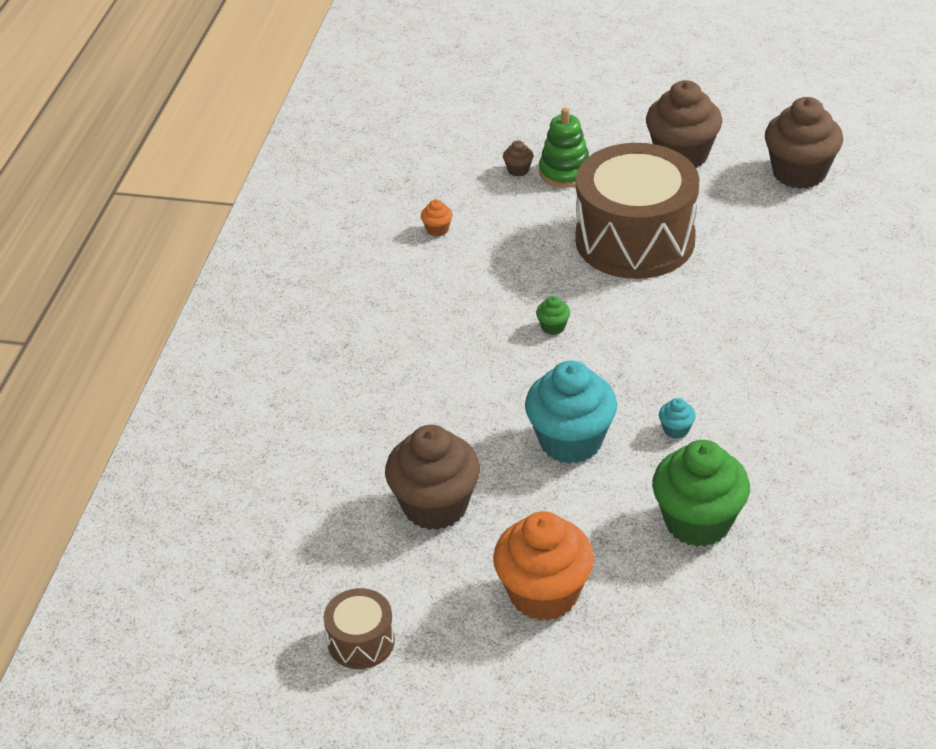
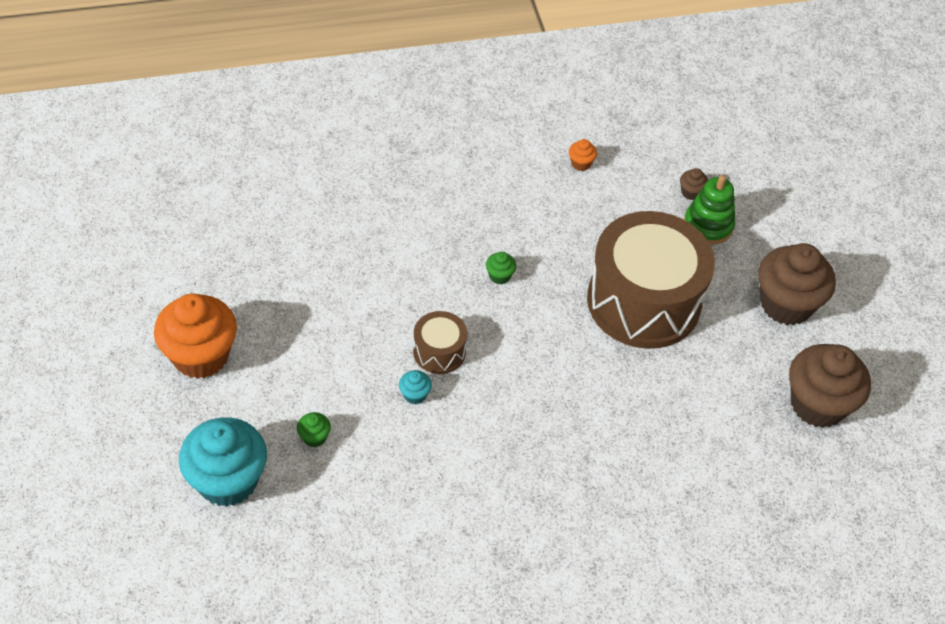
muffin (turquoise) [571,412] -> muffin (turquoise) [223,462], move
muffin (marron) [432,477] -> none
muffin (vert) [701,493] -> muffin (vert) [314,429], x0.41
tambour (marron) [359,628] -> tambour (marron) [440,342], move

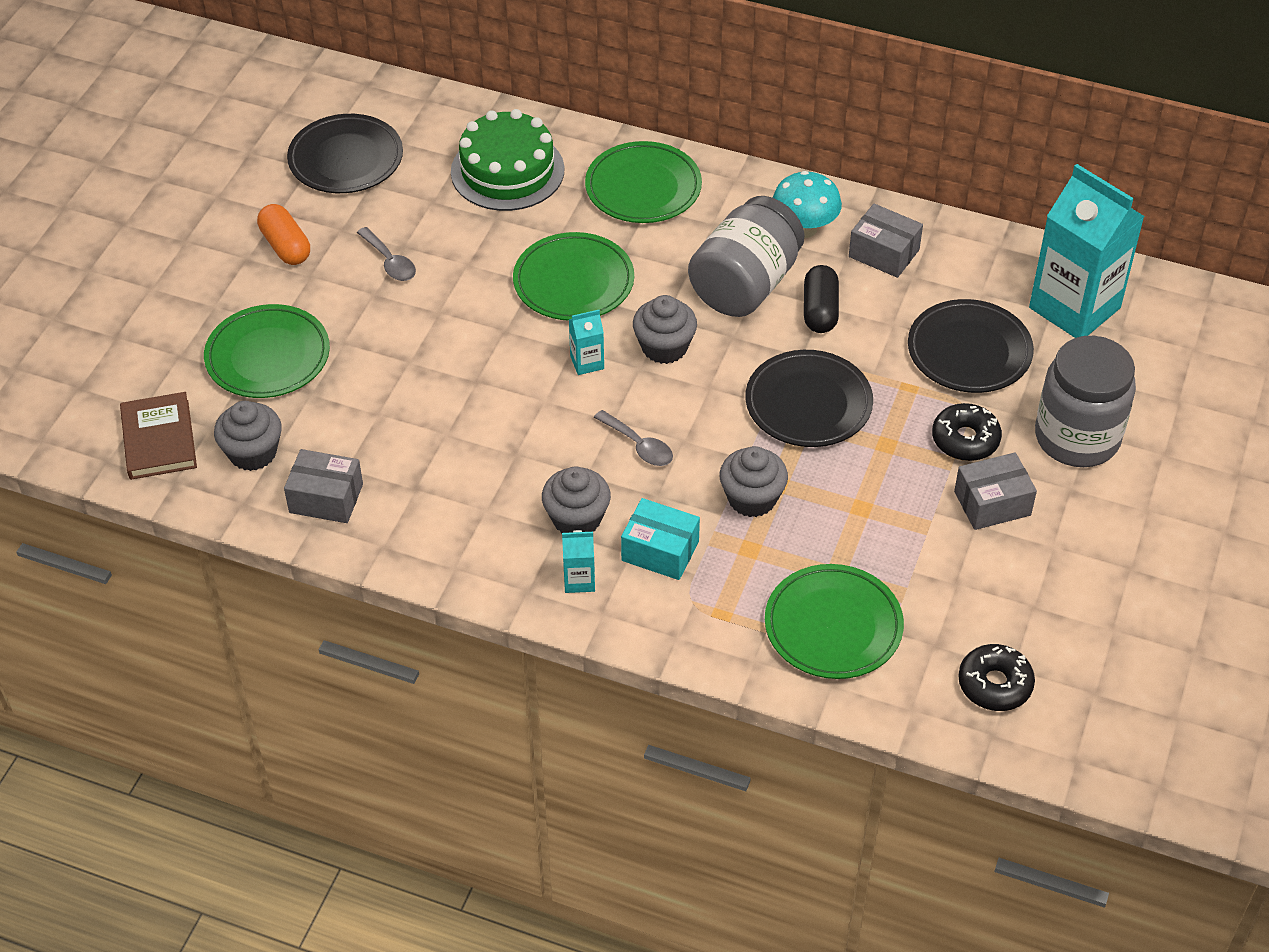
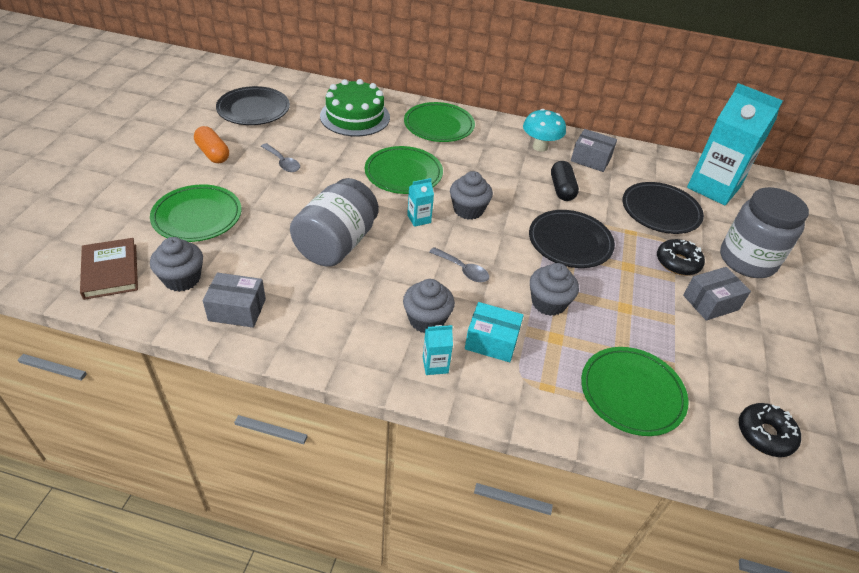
bocal (gris) [746,256] -> bocal (gris) [334,222], move

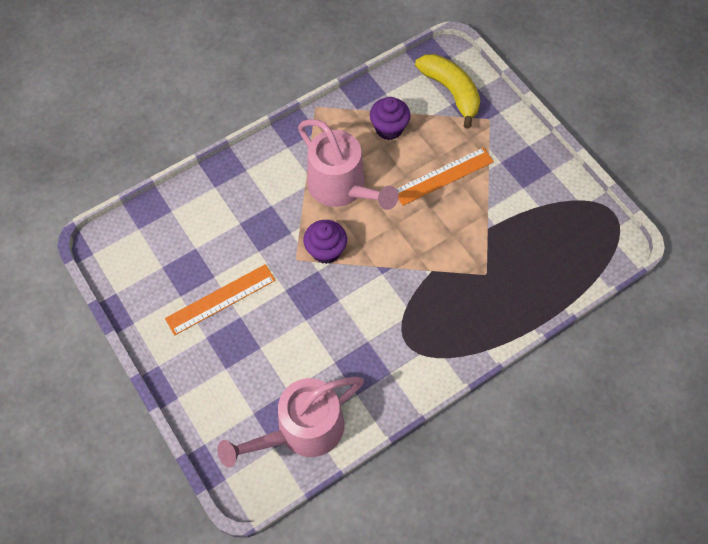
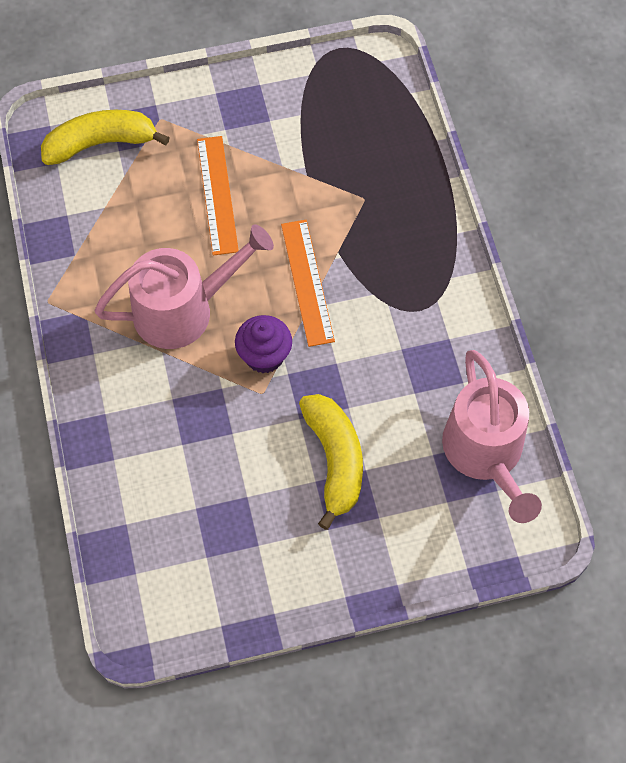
muffin (violet) [390,118] -> none
règle (orange) [220,300] -> règle (orange) [308,283], move
none -> banane (jaune) [331,462]

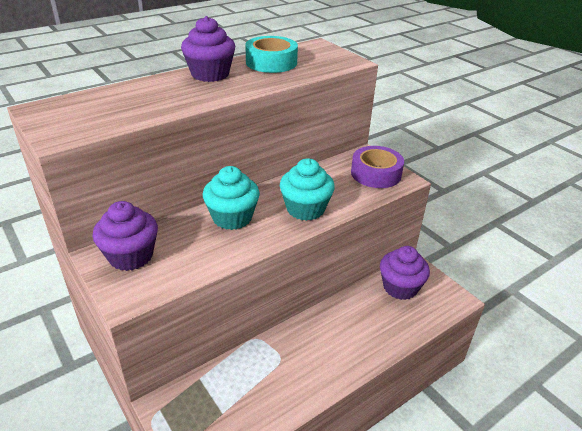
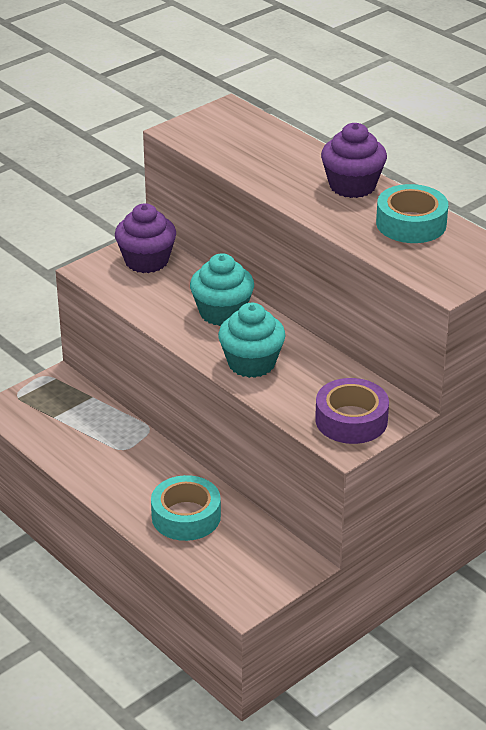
muffin (violet) [405,273] -> none
none -> ruban adhésif (turquoise) [186,508]

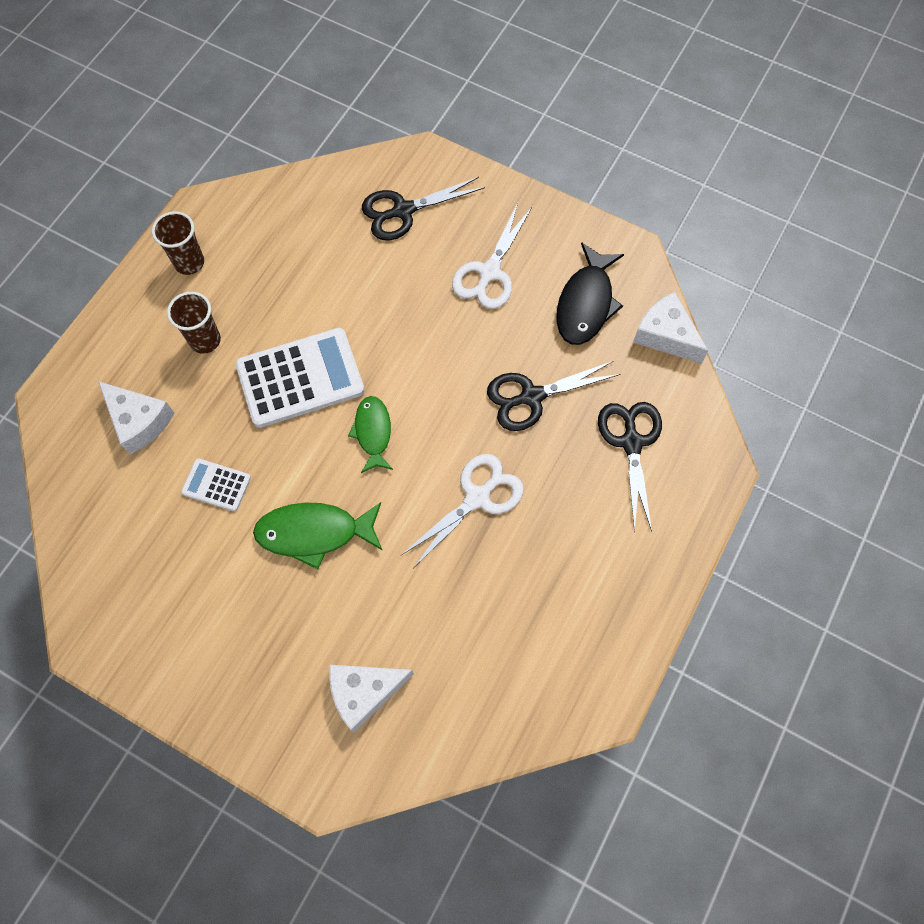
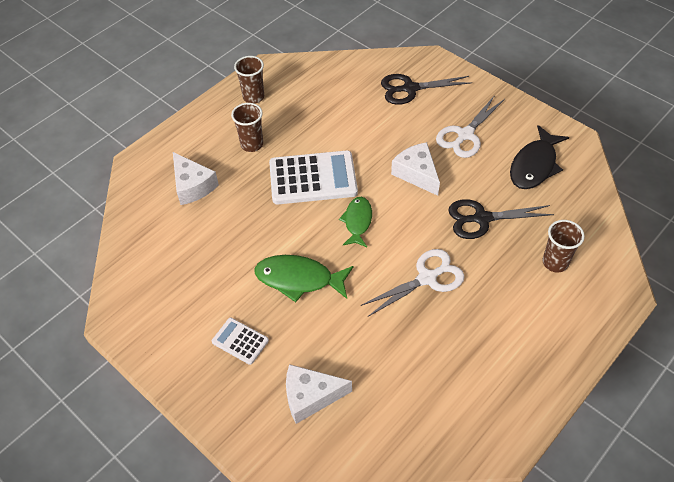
fromage (blanc) [670,328] -> fromage (blanc) [415,169], move
ciseaux (noir) [630,467] -> gobelet (marron) [563,246]
calculatrice (blanc) [216,485] -> calculatrice (blanc) [240,341], move

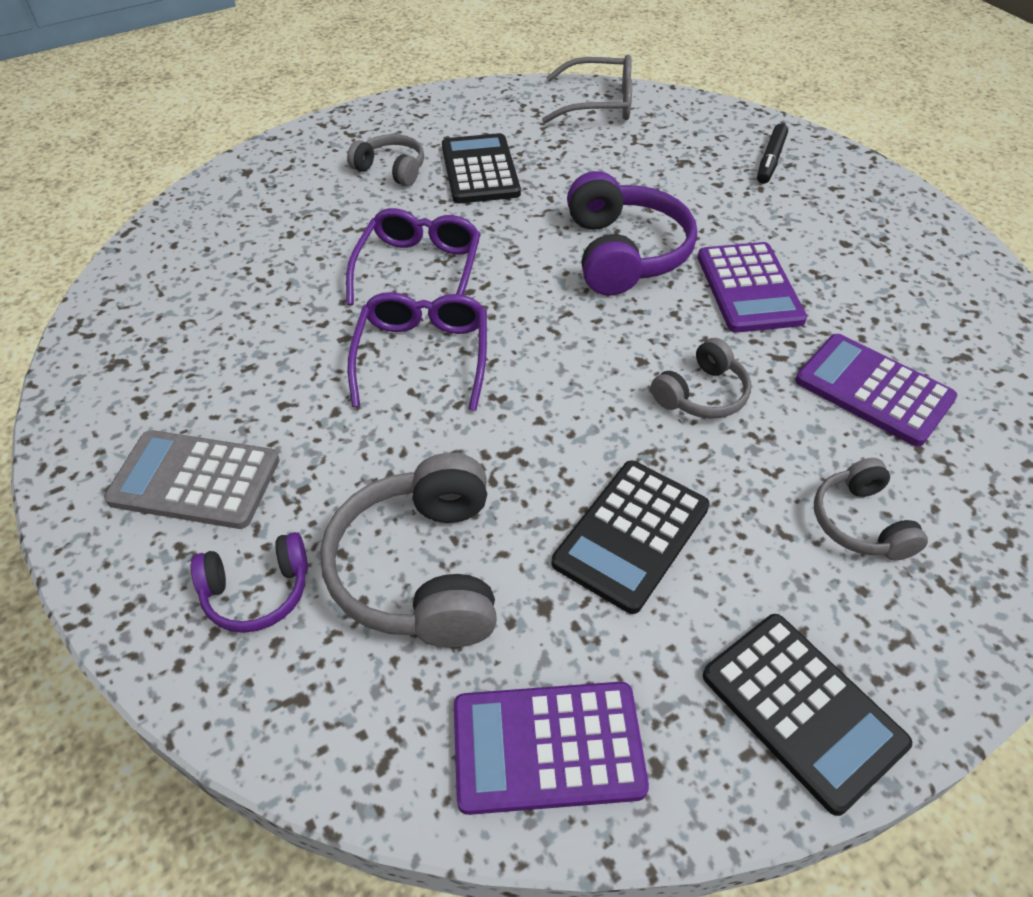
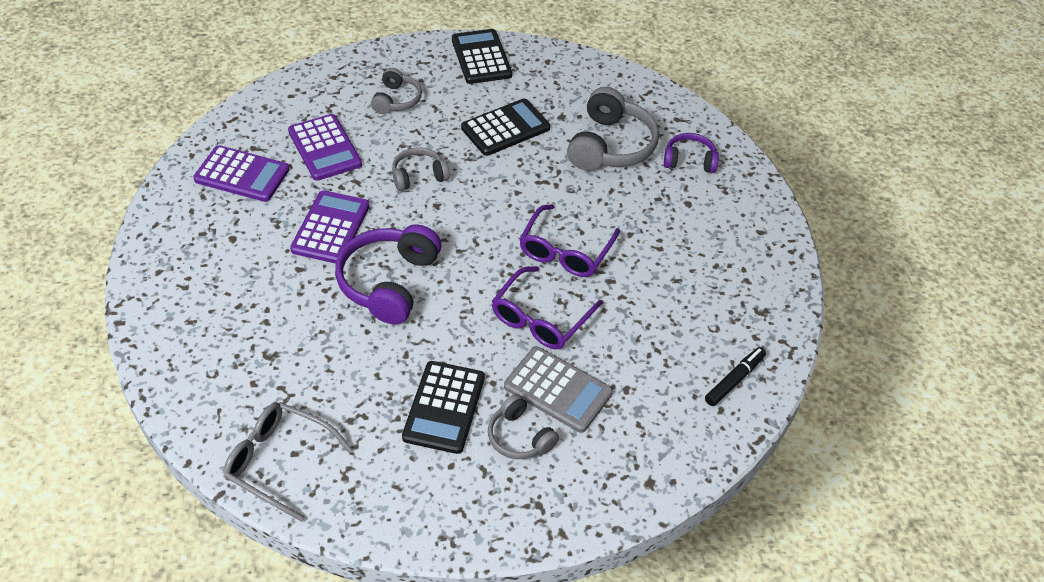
feutre (noir) [772,153] -> feutre (noir) [735,376], move
calculatrice (gris) [192,479] -> calculatrice (gris) [558,390], move
calculatrice (violet) [551,748] -> calculatrice (violet) [241,173], move

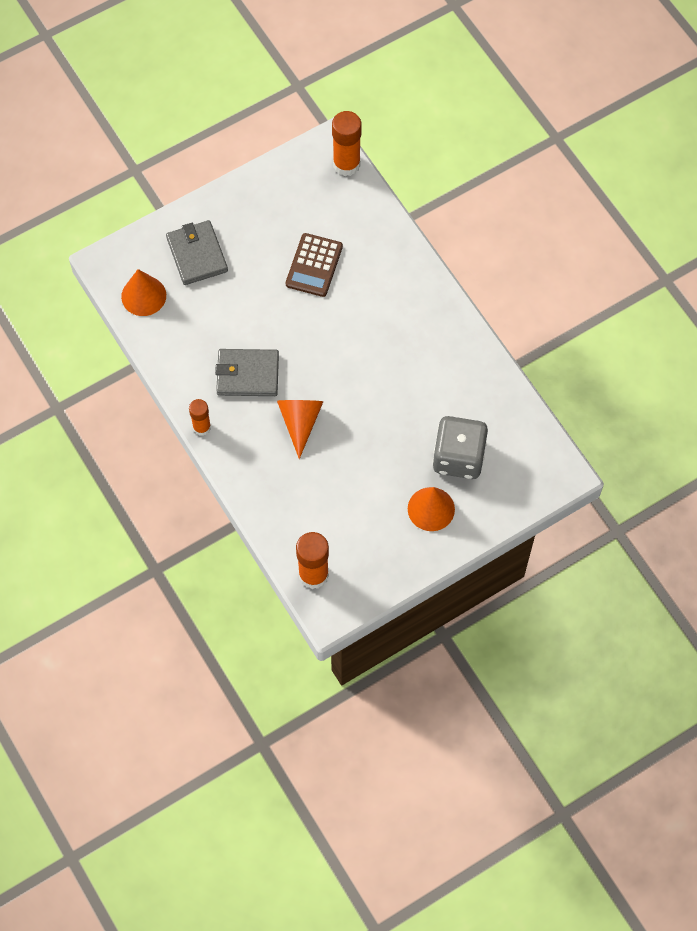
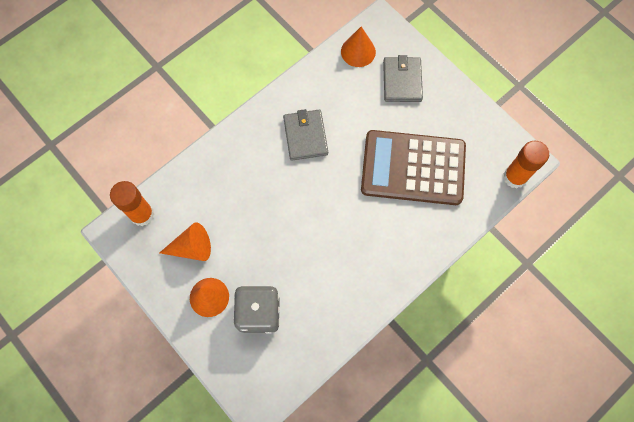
portefeuille (gris) [197,252] -> portefeuille (gris) [403,78], 60 degrees counterclockwise
calculatrice (marron) [314,265] -> calculatrice (marron) [413,167], x1.93
bâton de colle (orange) [200,417] -> none
cône (orange) [300,429] -> cône (orange) [185,242], move

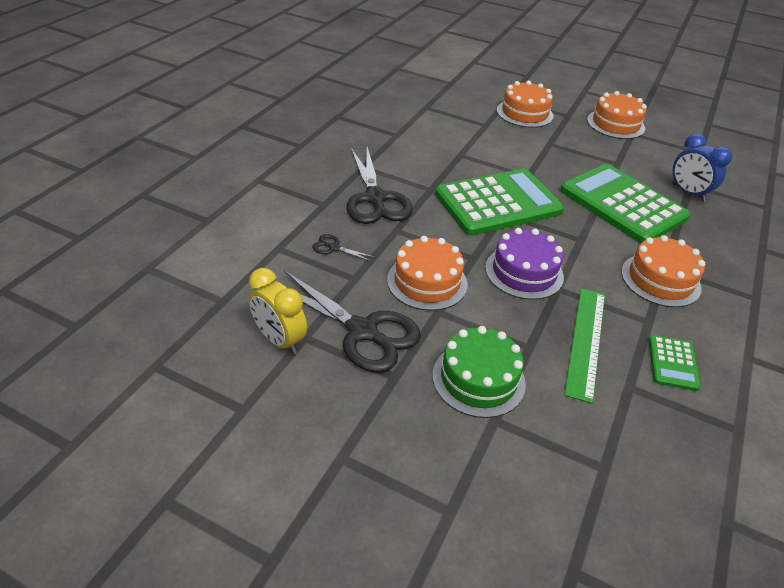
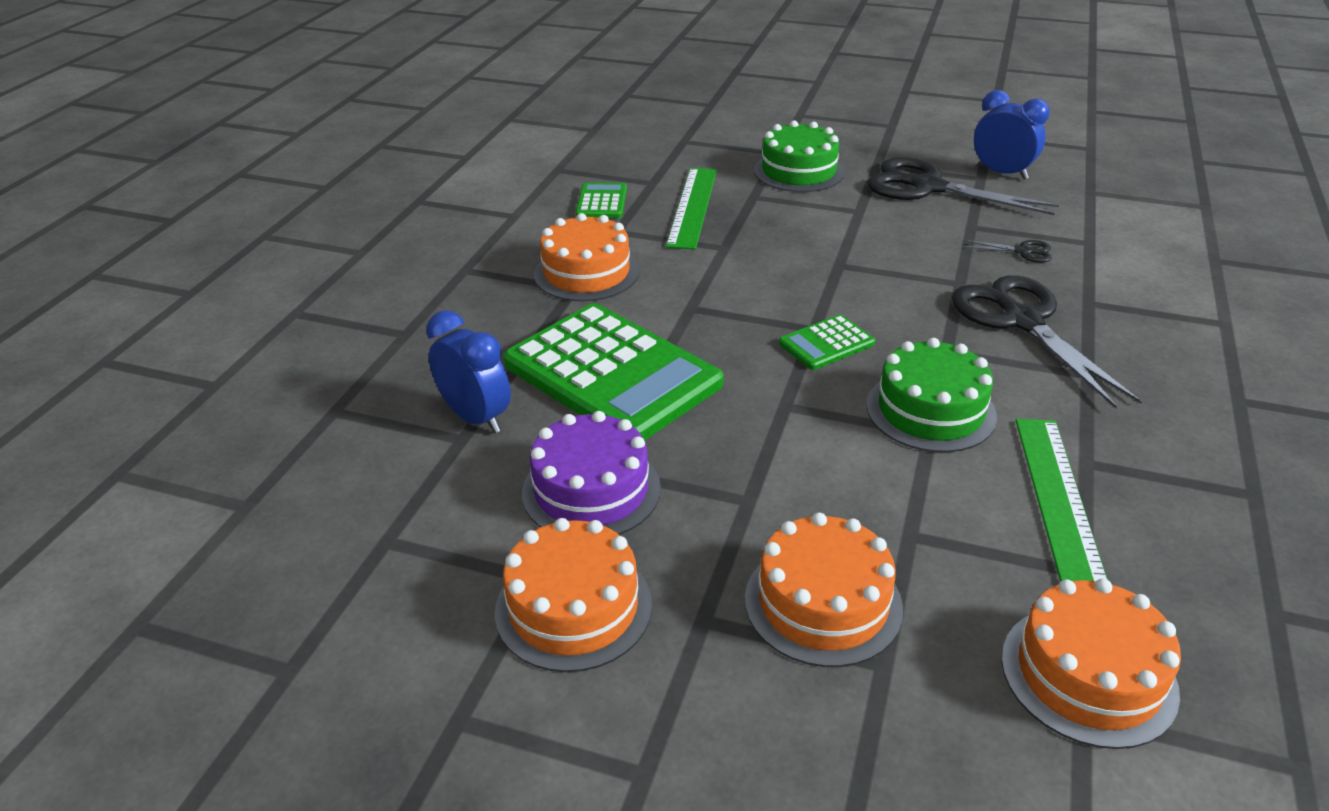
calculatrice (vert) [499,202] -> calculatrice (vert) [827,342], x0.44
gâteau (violet) [524,264] -> gâteau (violet) [591,473], move
gâteau (orange) [427,273] -> gâteau (orange) [1091,663], move
réveil (jaune) [278,311] -> réveil (bleu) [1012,135]
none -> gâteau (vert) [931,395]
none -> règle (vert) [1061,500]

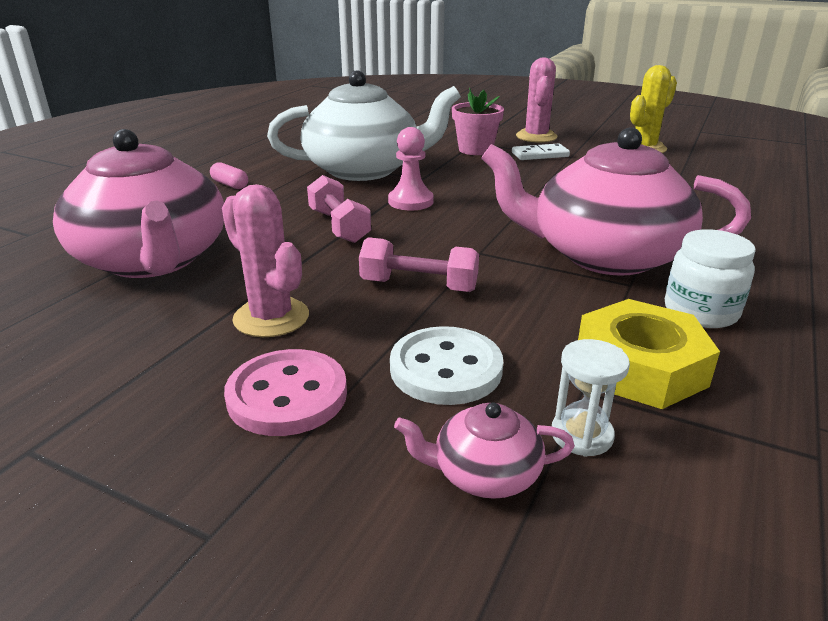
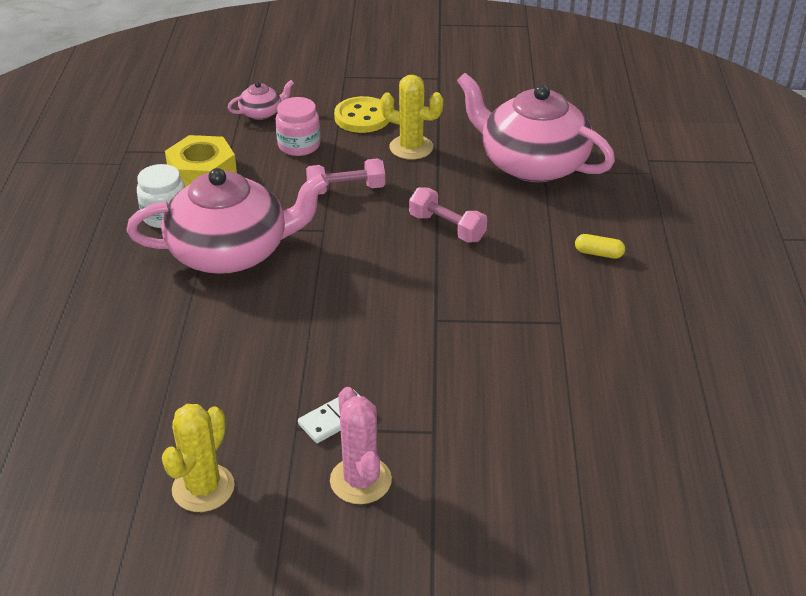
théière (blanc) [364,125] -> none
pot de fleurs (rose) [478,121] -> none
pion (rose) [411,169] -> none
gélule (rose) [229,175] -> gélule (jaune) [600,246]
cactus (rose) [265,260] -> cactus (jaune) [412,117]
bouton (blanc) [446,365] -> bocal (rose) [298,126]
sablier (blanc) [591,398] -> none
bouton (rose) [285,392] -> bouton (jaune) [361,114]

